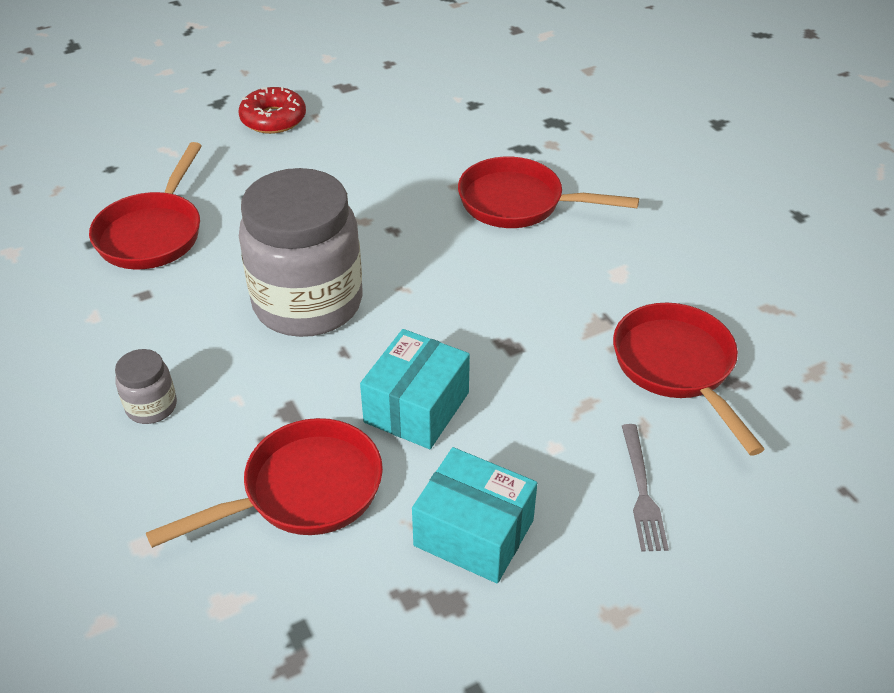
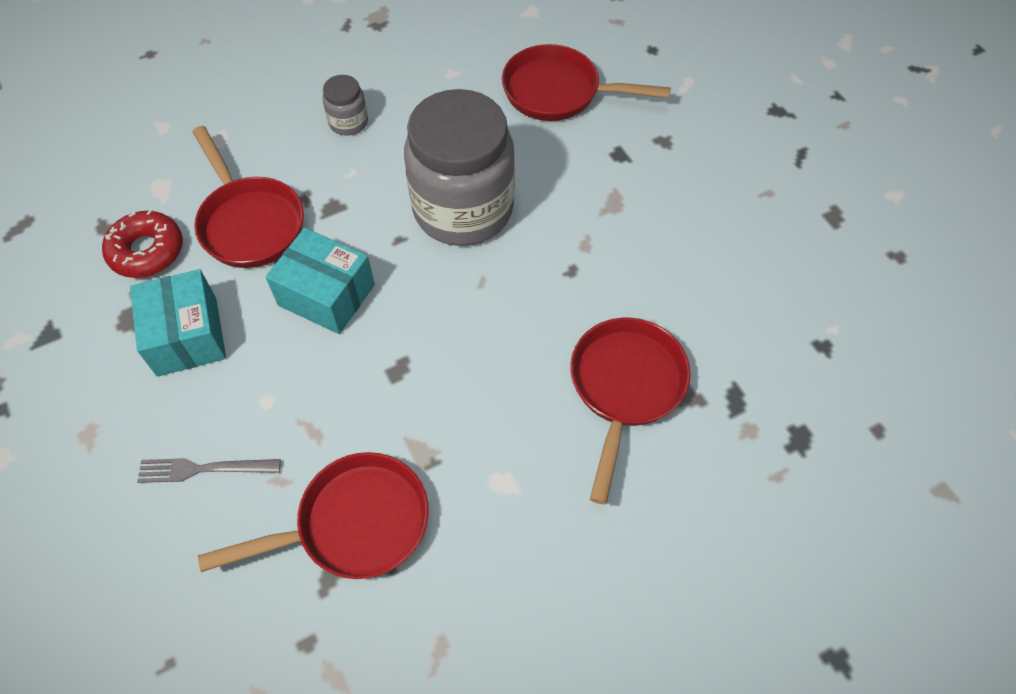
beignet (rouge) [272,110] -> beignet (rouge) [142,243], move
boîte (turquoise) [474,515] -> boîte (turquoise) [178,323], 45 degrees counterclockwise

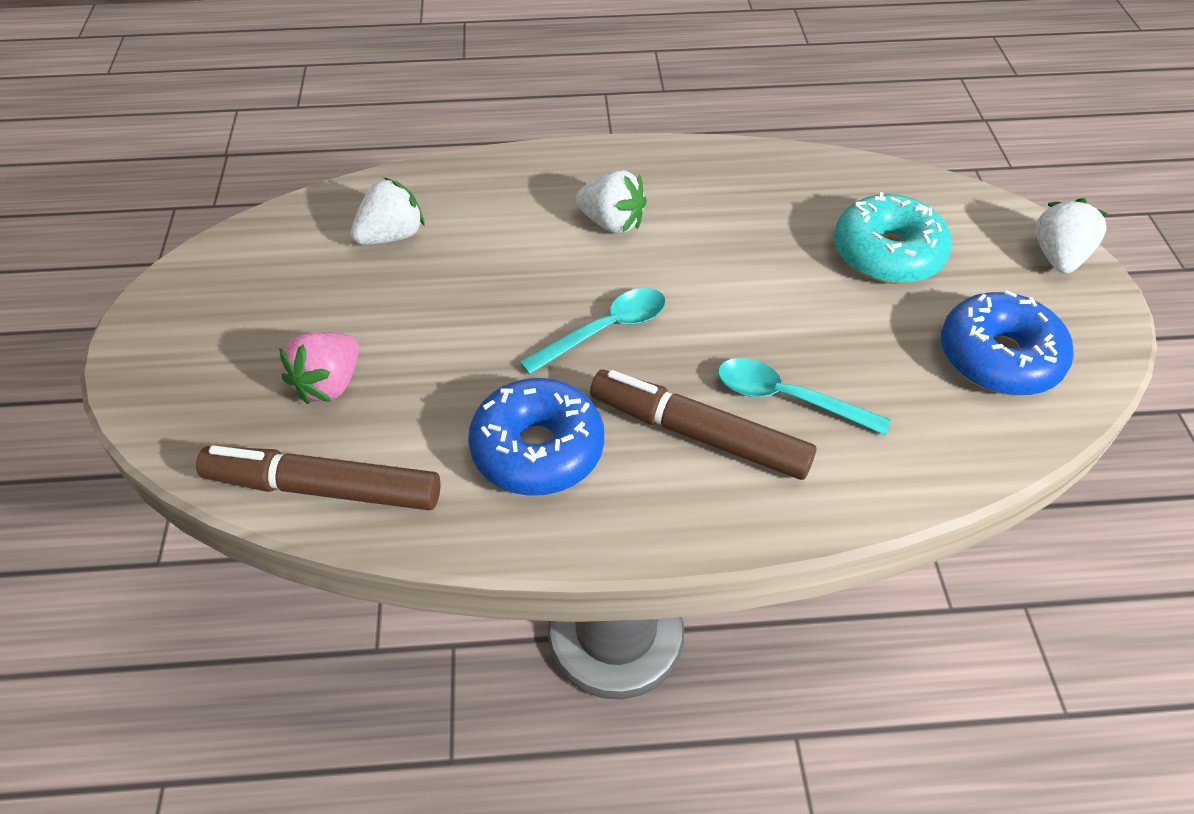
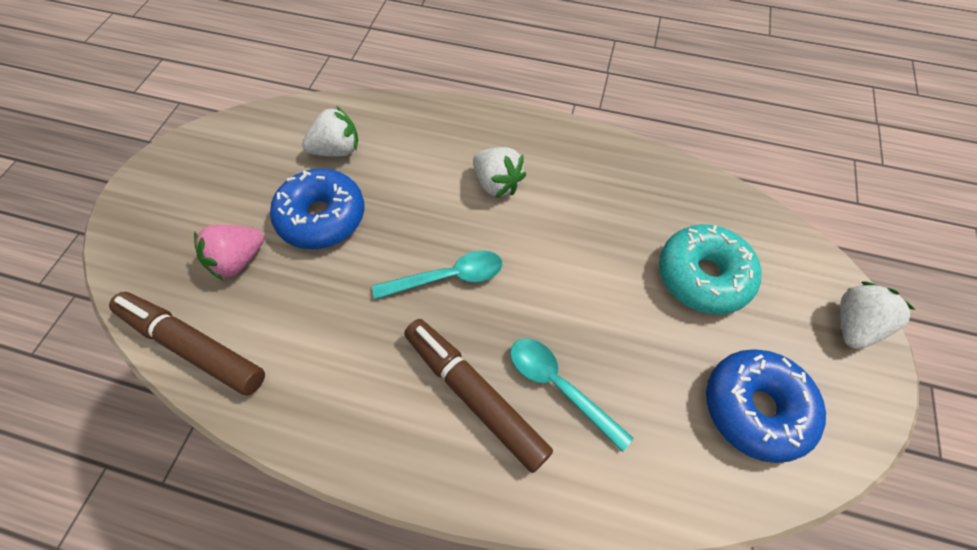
beignet (bleu) [536,436] -> beignet (bleu) [317,208], move

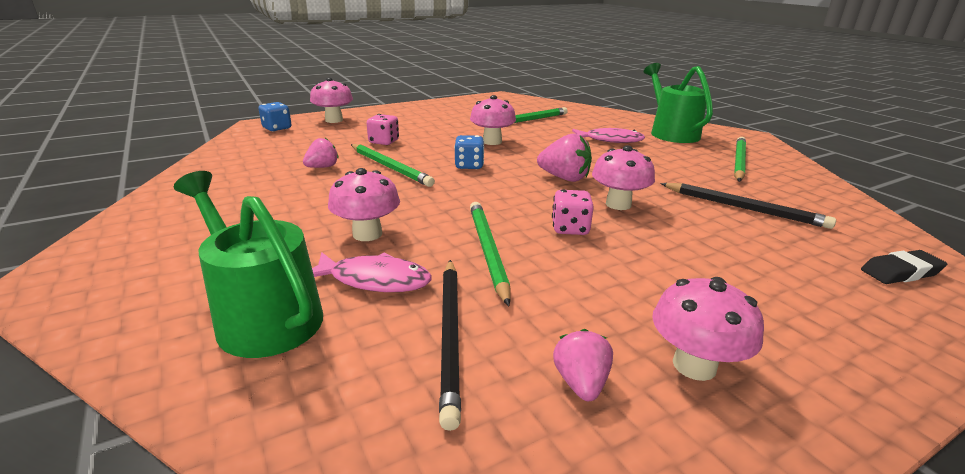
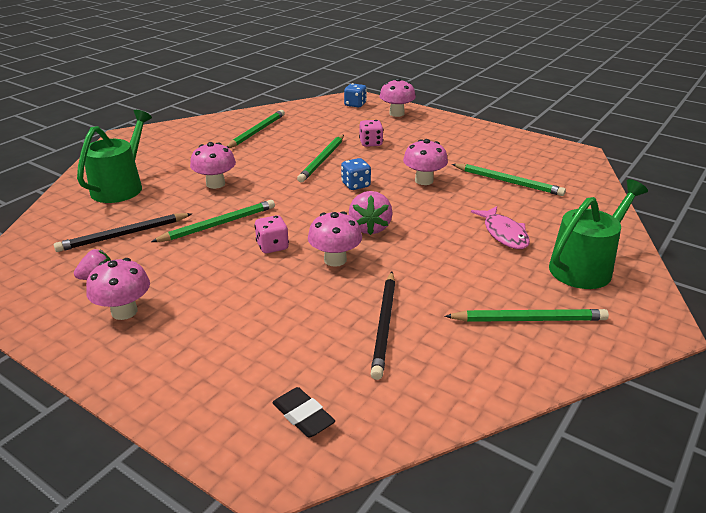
fraise (rose) [321,153] -> none
poisson (rose) [372,272] -> none
none -> crayon (vert) [255,129]

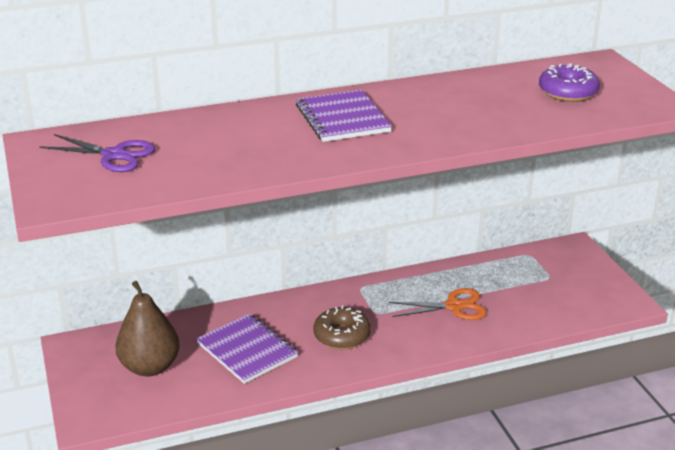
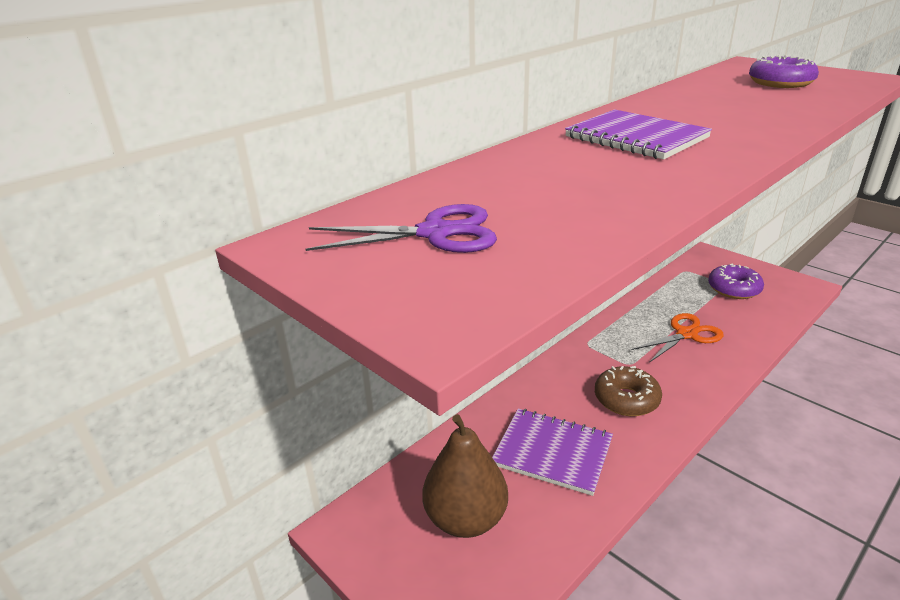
none -> beignet (violet) [736,281]

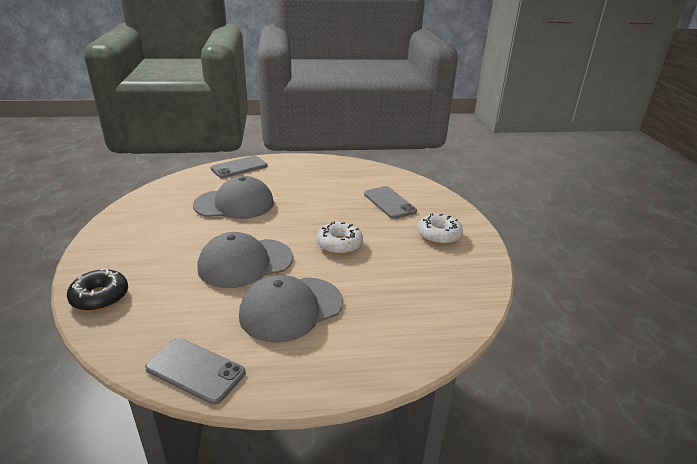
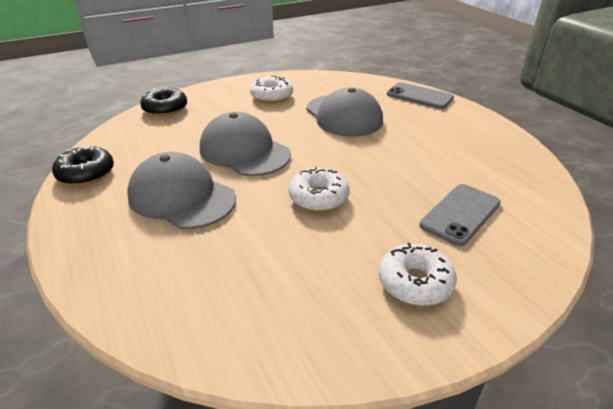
téléphone (gris) [195,371] -> beignet (noir) [83,165]
none -> beignet (blanc) [271,89]

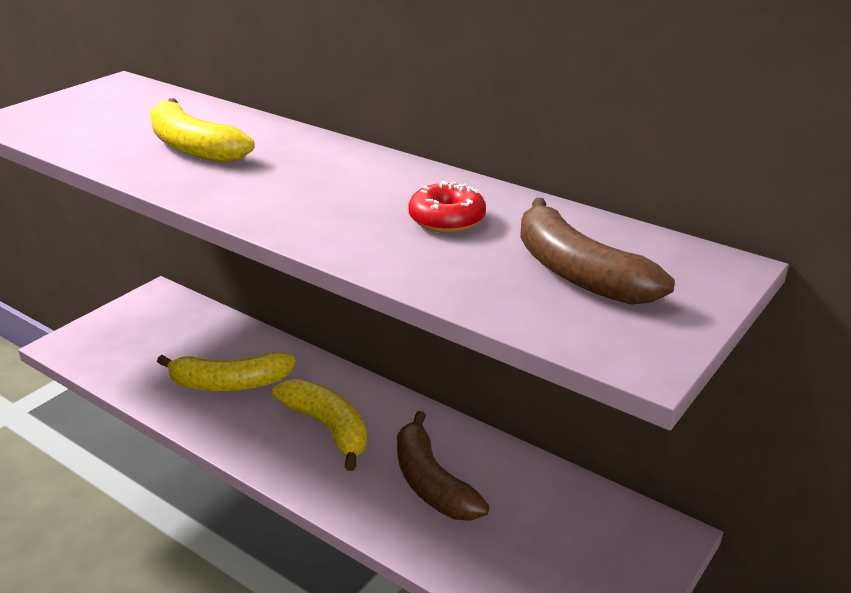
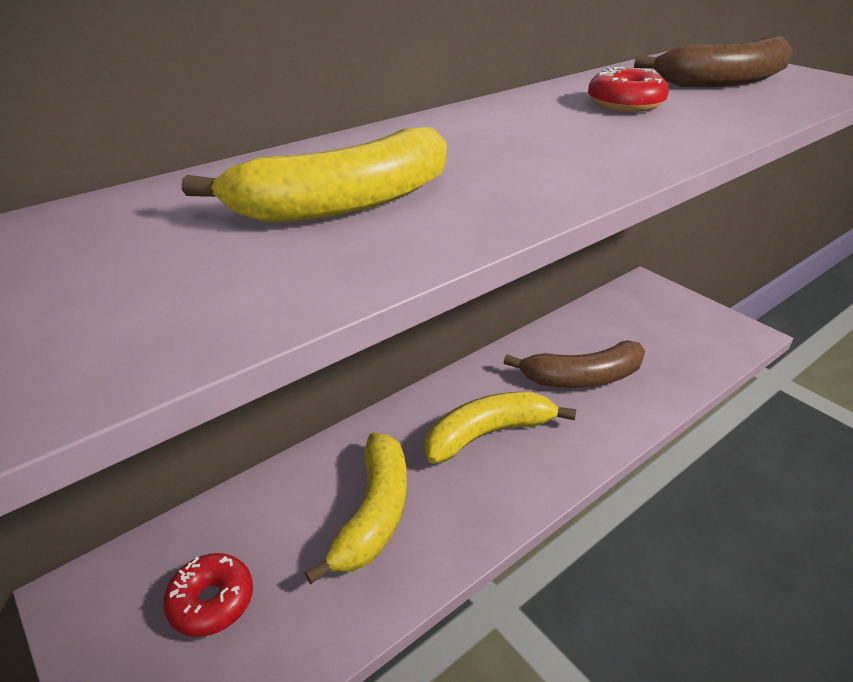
none -> beignet (rouge) [208,595]

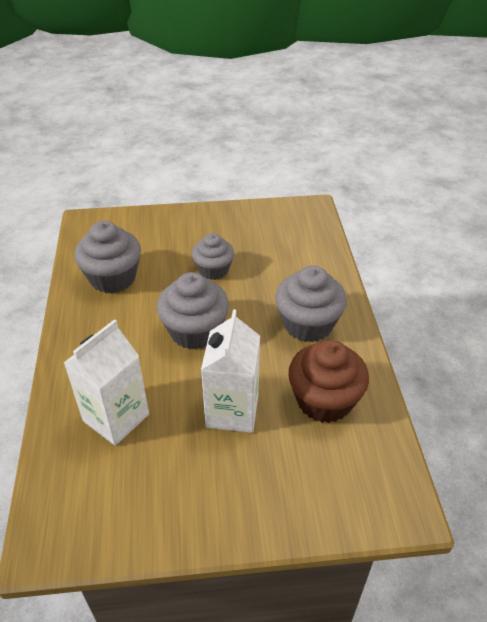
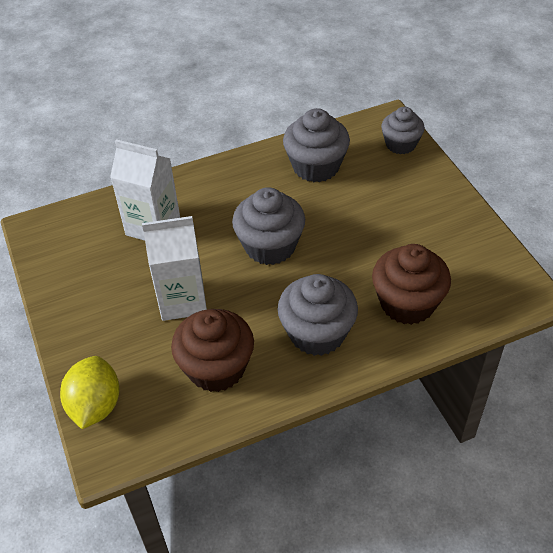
muffin (gris) [213,256] -> muffin (gris) [403,130], move
none -> muffin (marron) [411,284]
none -> citron (jaune) [90,392]

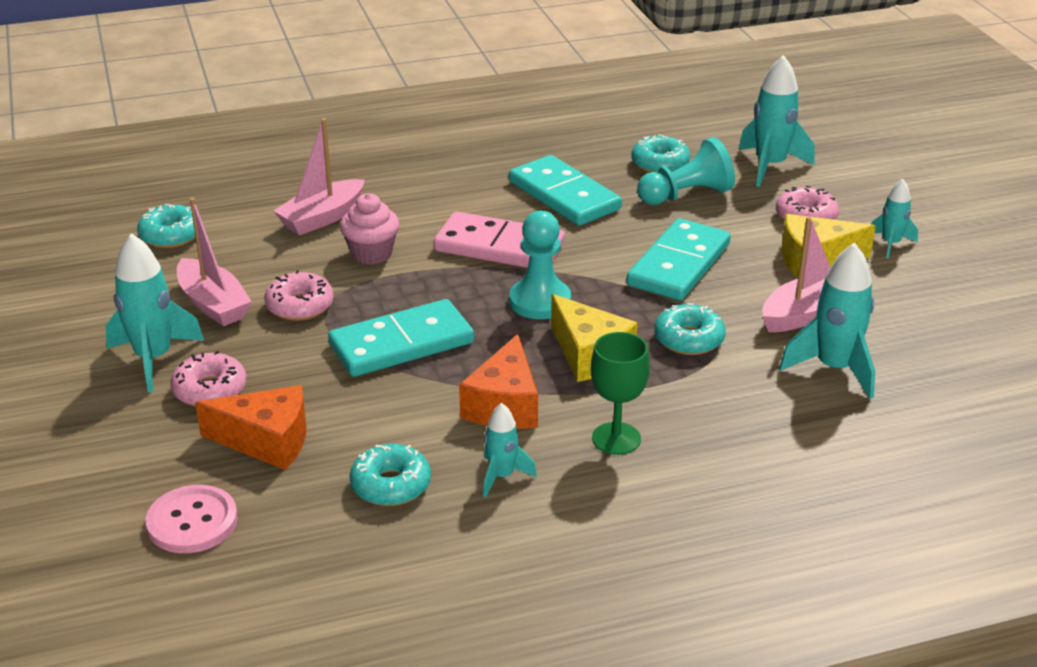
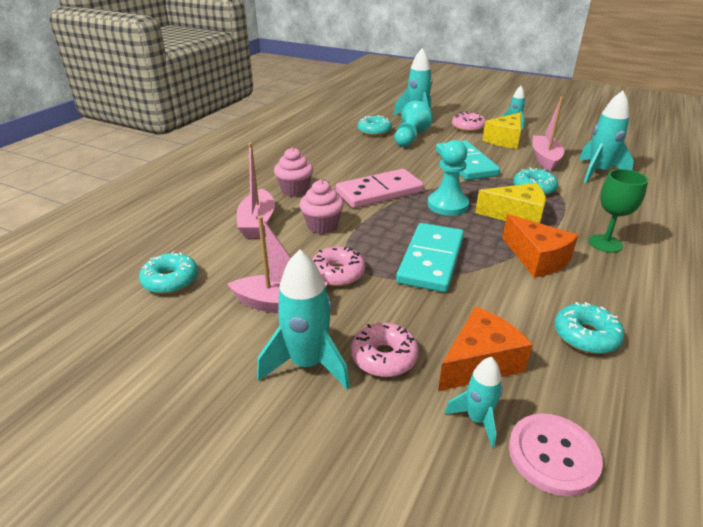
domino (turquoise) [565,190] -> none
fusée (turquoise) [510,450] -> fusée (turquoise) [473,402], move
none -> muffin (rose) [293,172]

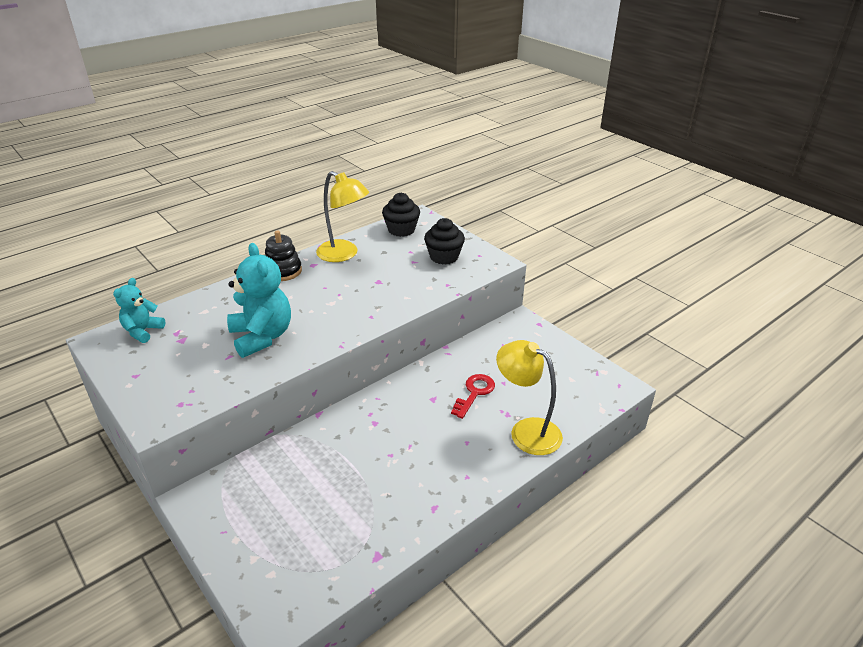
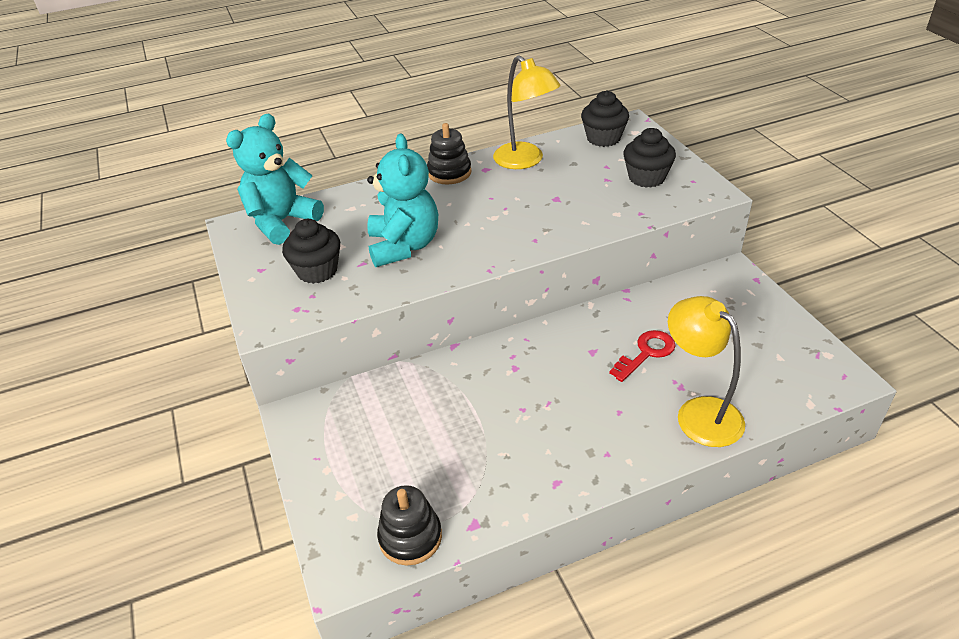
ours en peluche (turquoise) [139,310] -> ours en peluche (turquoise) [275,179], x1.70
none -> muffin (noir) [311,251]
none -> jouet à empiler (noir) [409,525]

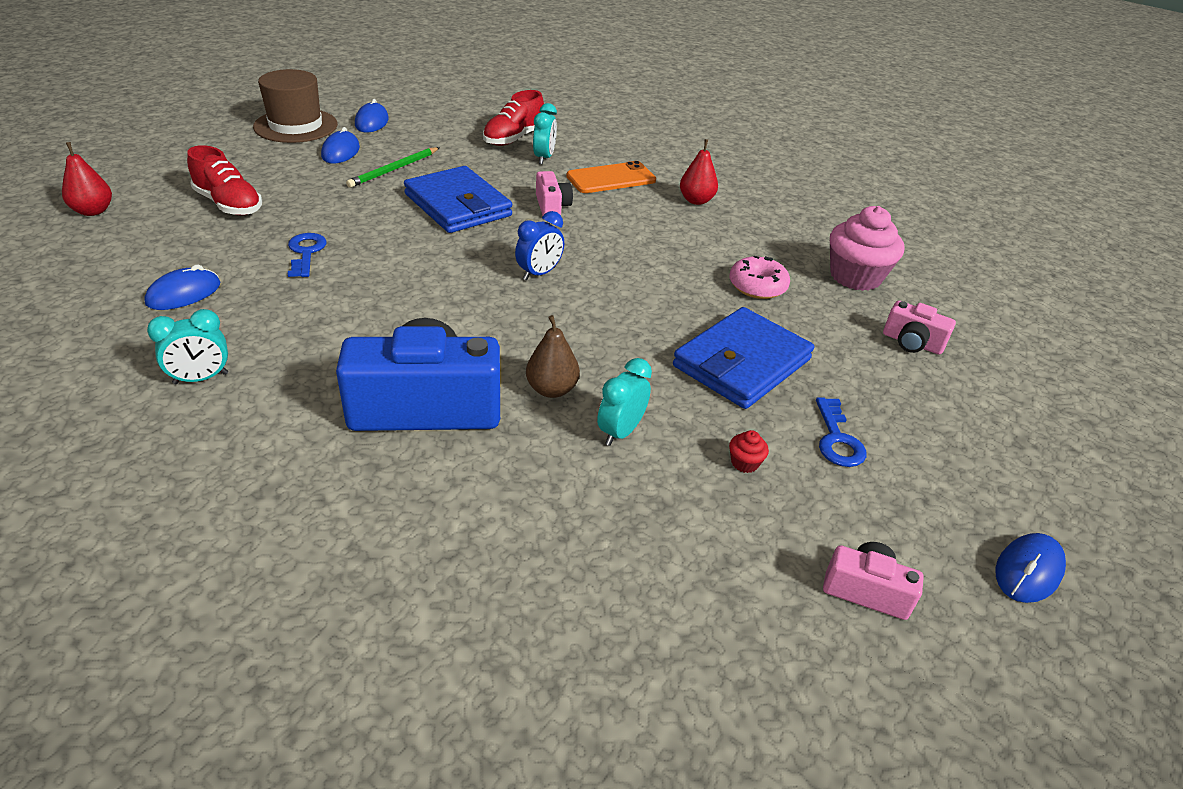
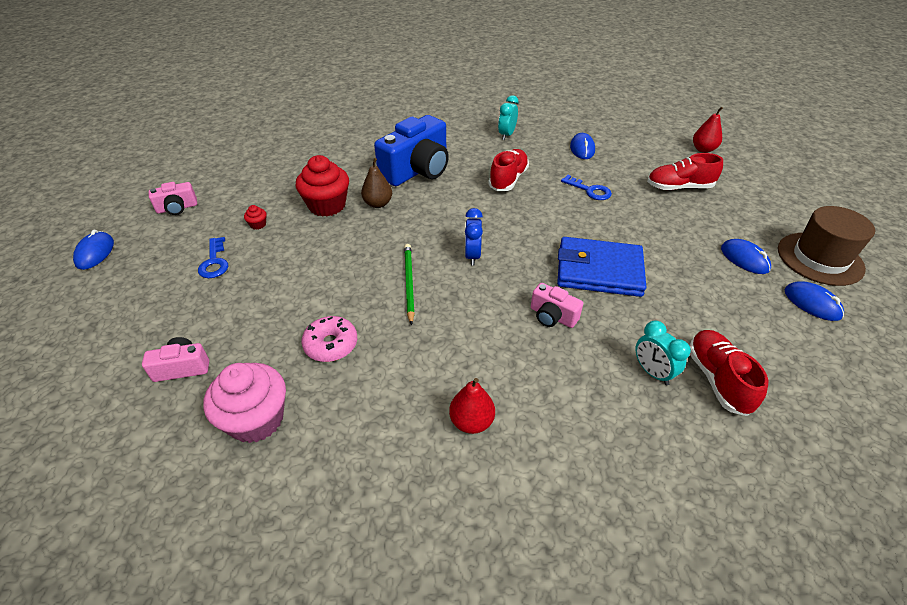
crayon (vert) [393,167] -> crayon (vert) [409,284], move
téléphone (orange) [611,177] -> none
portefeuille (bleu) [743,358] -> none
réveil (turquoise) [624,402] -> muffin (rouge) [322,186]
clé (bleu) [841,432] -> clé (bleu) [213,257], 150 degrees counterclockwise
none -> chaussure (rouge) [508,170]

